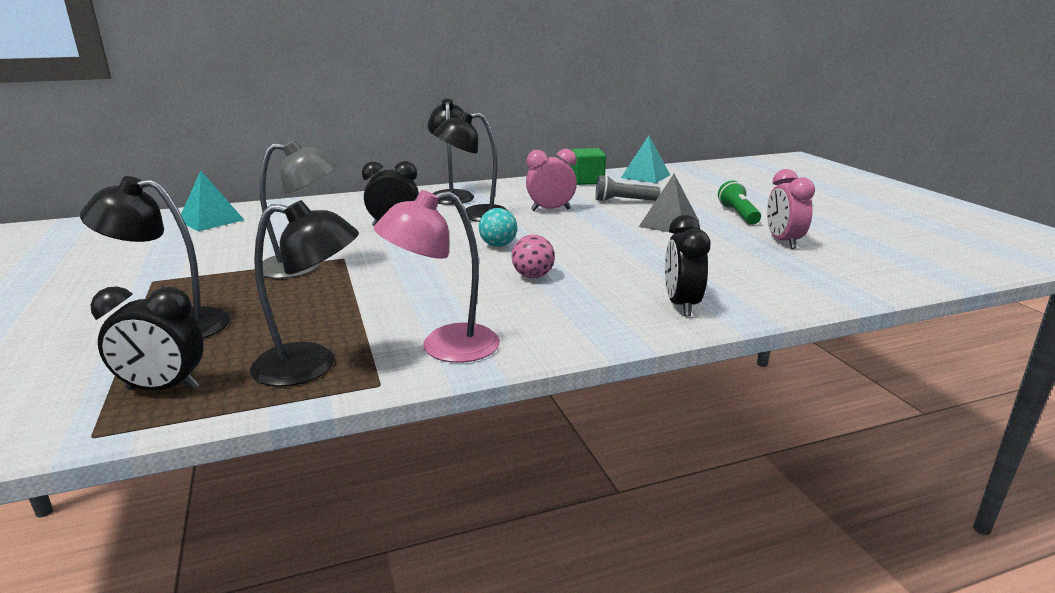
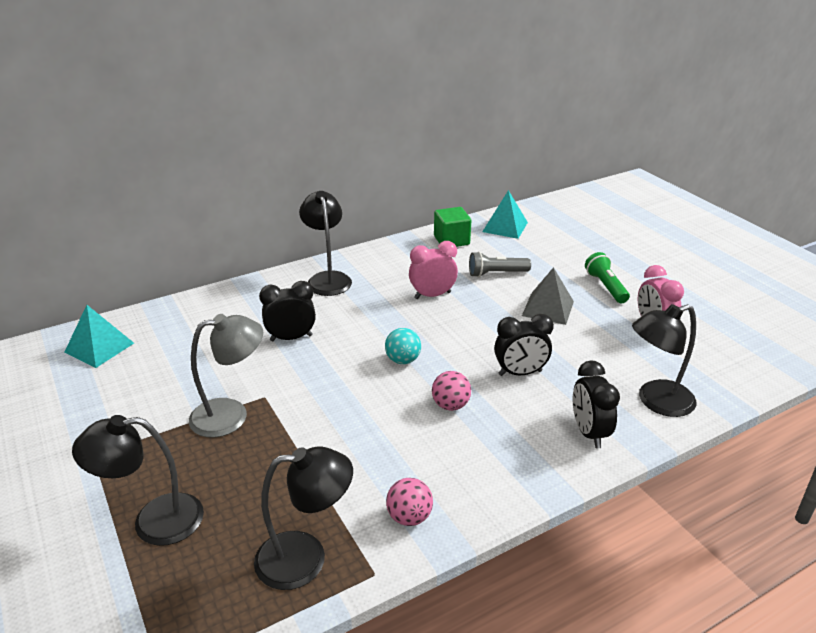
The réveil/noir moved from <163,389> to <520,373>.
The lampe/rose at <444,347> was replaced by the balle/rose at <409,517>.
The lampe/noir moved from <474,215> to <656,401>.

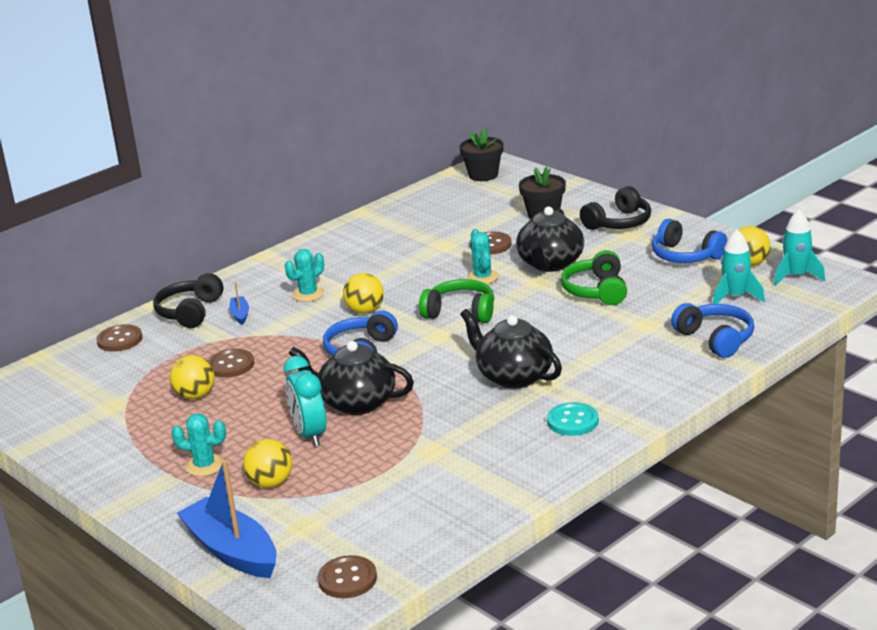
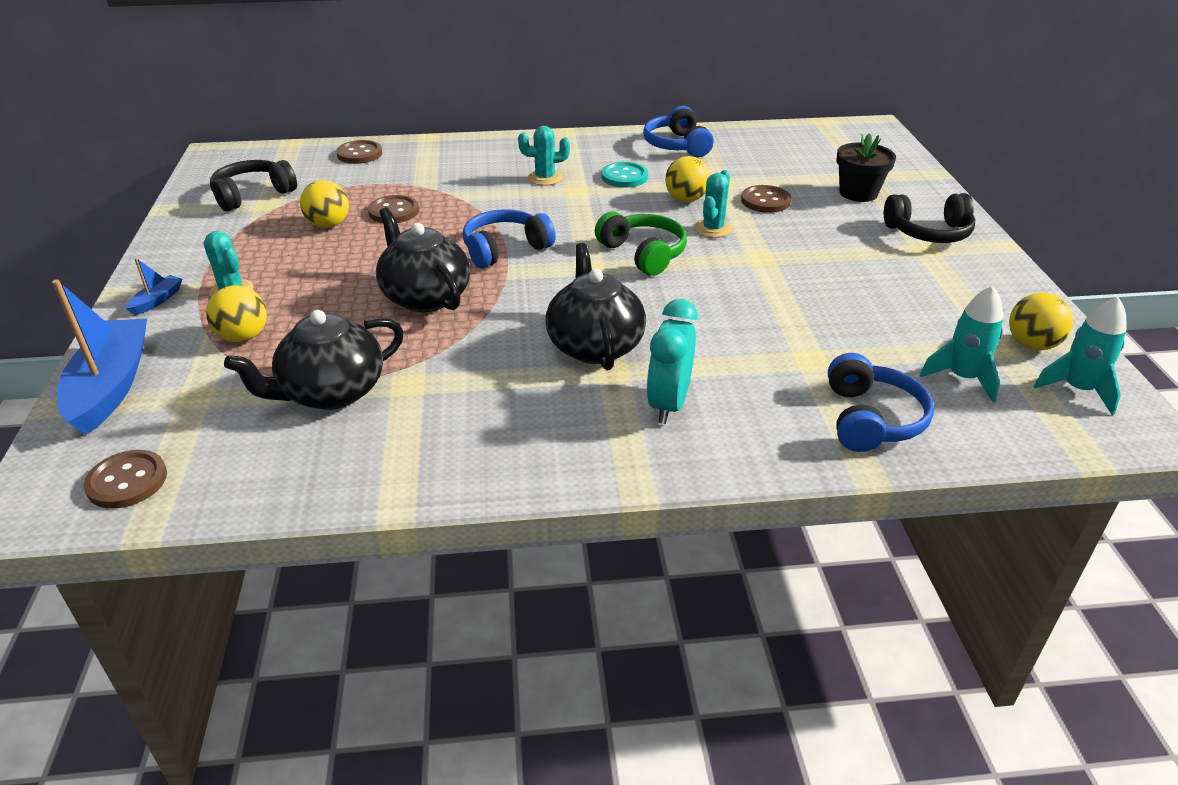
The casque audio/noir moved from <190,312> to <253,195>.
The bateau/bleu moved from <240,314> to <157,300>.
The réveil/turquoise moved from <309,434> to <668,404>.
The balle/jaune moved from <365,311> to <686,199>.
The pot de fleurs/noir at <483,175> disappeared.
The théière/noir moved from <550,264> to <331,392>.
The bouton/turquoise moved from <572,421> to <624,177>.
The casque audio/vert at <596,291> disappeared.
The casque audio/bleu moved from <685,256> to <677,145>.

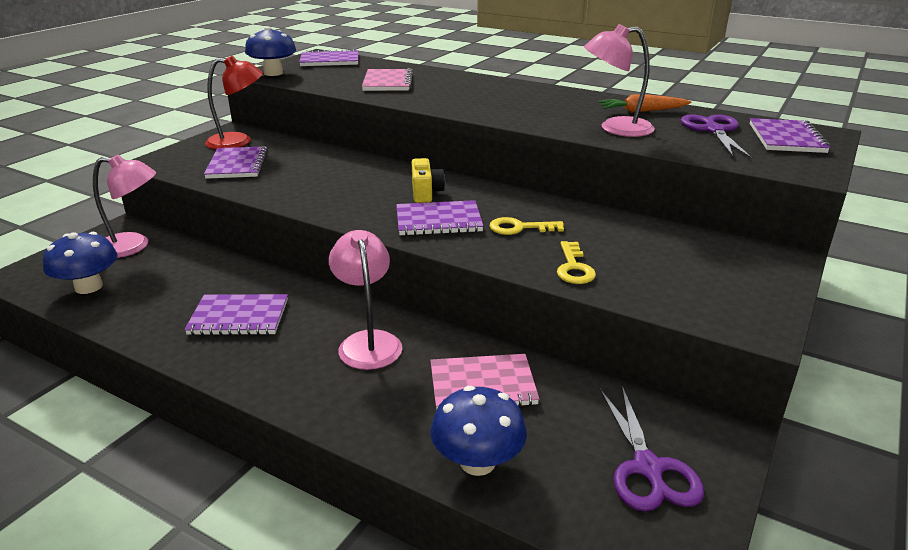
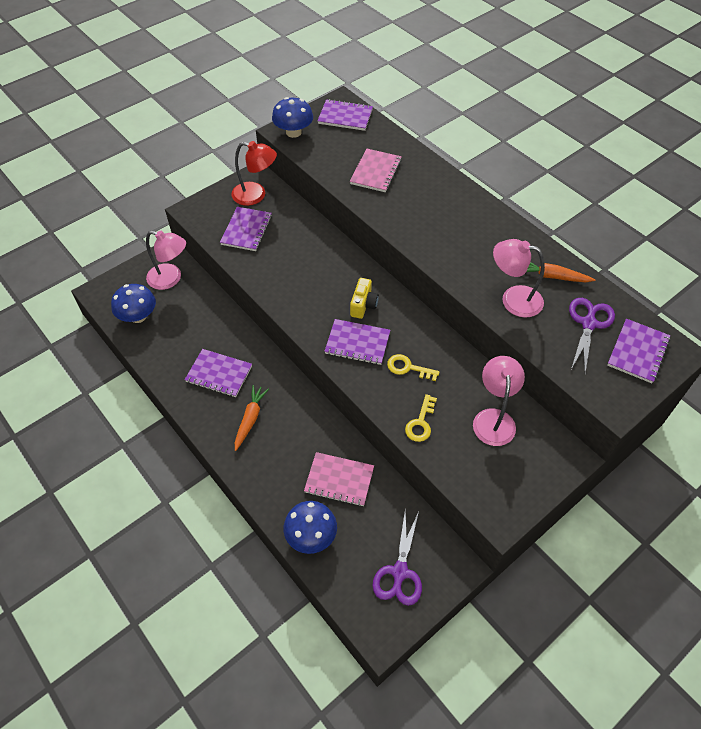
The lampe/rose moved from <368,342> to <493,418>.
The carotte/orange at <250,419> appeared.

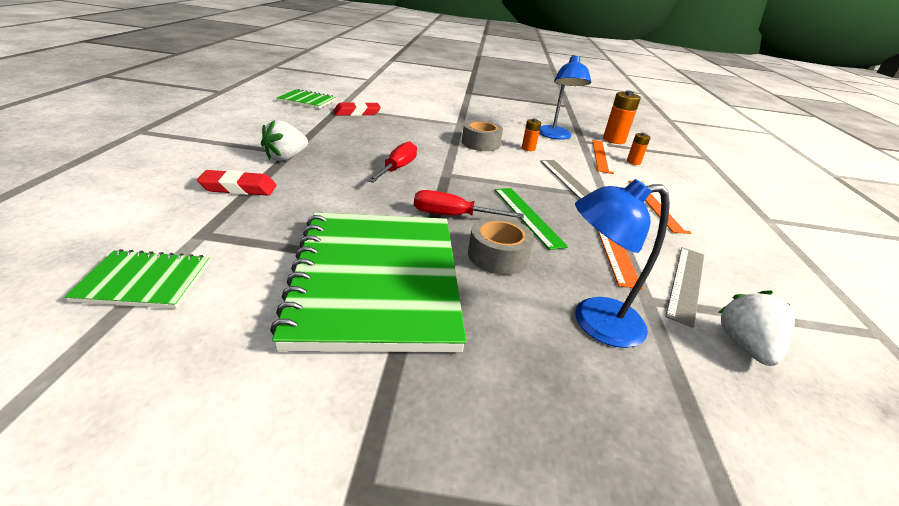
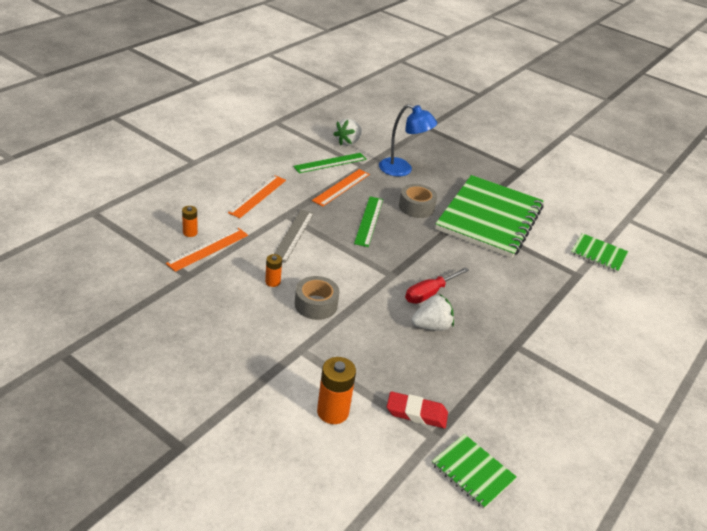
The gomme/rouge at <239,188> disappeared.
The fraise/blanc moved from <286,157> to <431,326>.
The tournevis/rouge at <453,216> disappeared.
The lampe/bleu at <555,136> disappeared.
The pile/orange moved from <614,140> to <333,412>.
The règle/gris at <686,283> became the règle/vert at <330,163>.

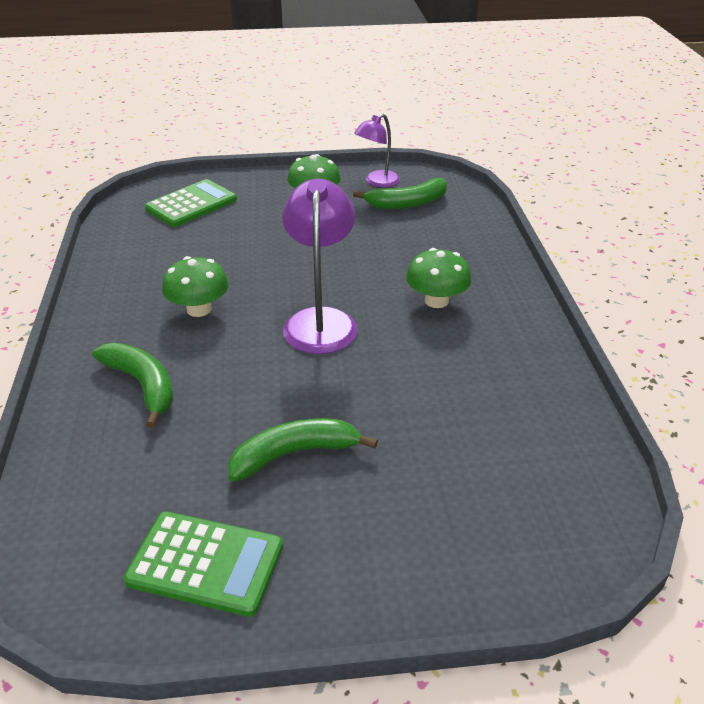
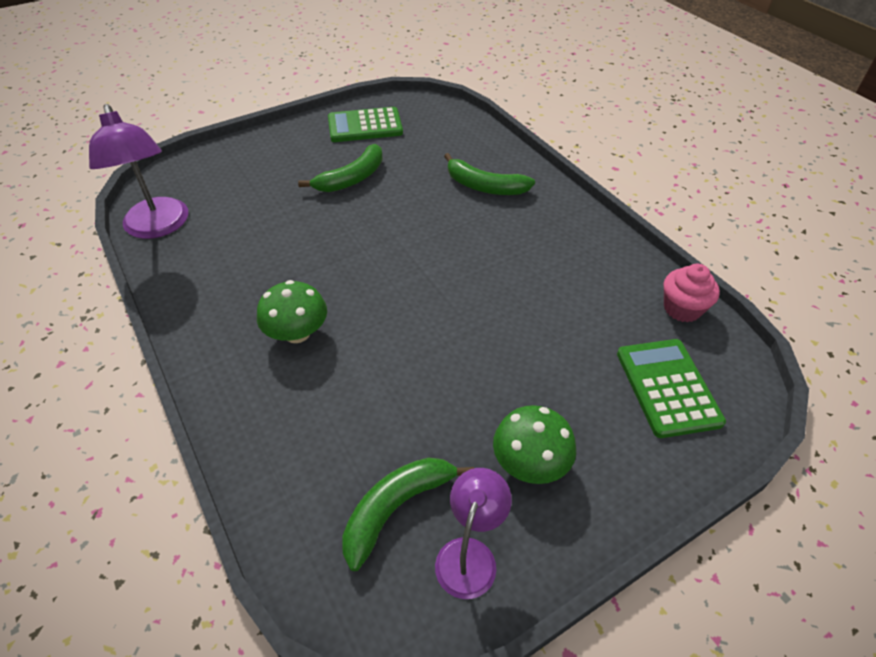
The calculatrice/vert at <191,204> turned 150 degrees clockwise.
The champignon/vert at <199,309> disappeared.
The lampe/violet moved from <320,320> to <158,227>.
The muffin/rose at <682,308> appeared.

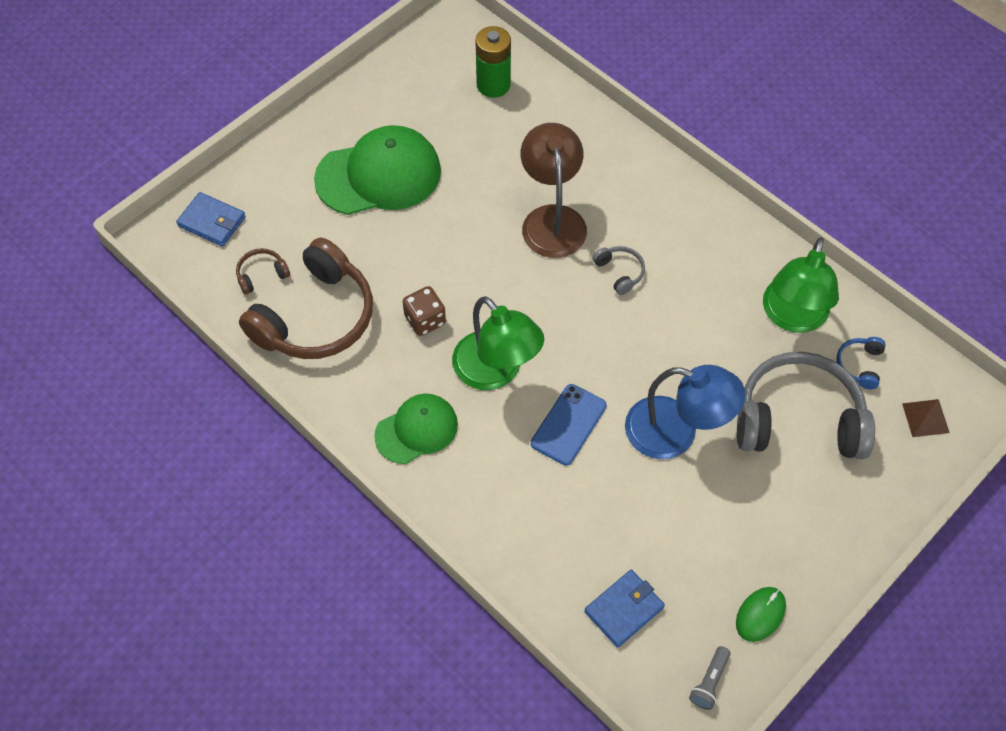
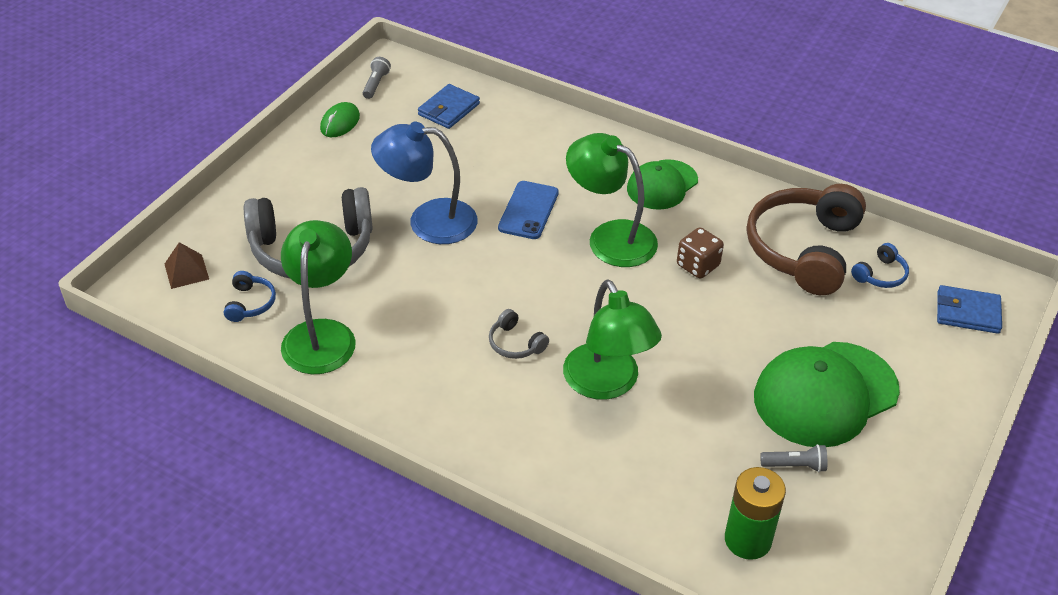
The casque audio/marron at <262,275> became the casque audio/bleu at <880,274>.
The lampe/marron at <552,219> became the lampe/vert at <607,384>.
The lampe de poche/gris at <795,465> appeared.

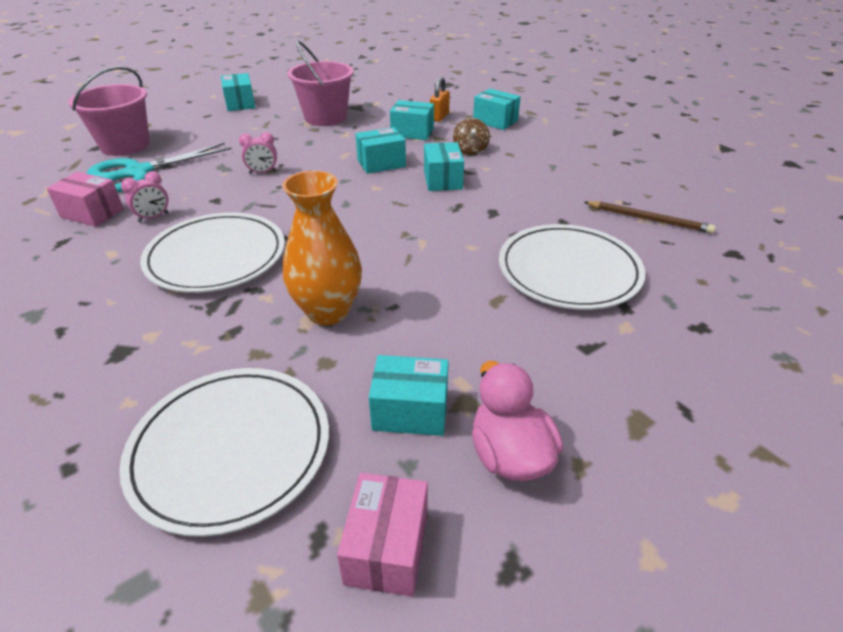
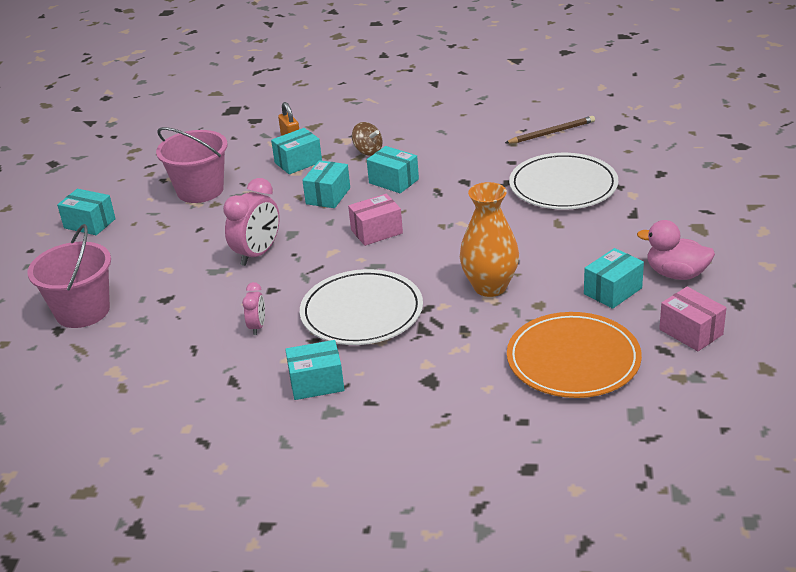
The boîte/rose moved from <92,213> to <376,231>.
The ciseaux/turquoise at <137,173> disappeared.
The assiette/blanc at <230,449> became the assiette/orange at <573,360>.
The réveil/rose at <262,172> changed to 1.83 times the size.
The boîte/turquoise moved from <495,121> to <316,383>.

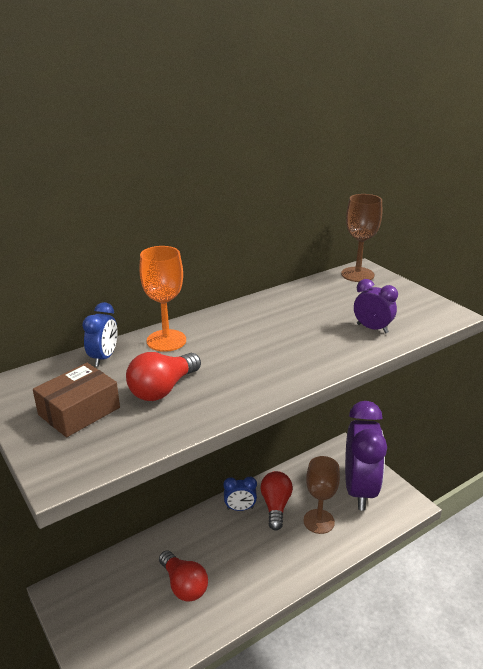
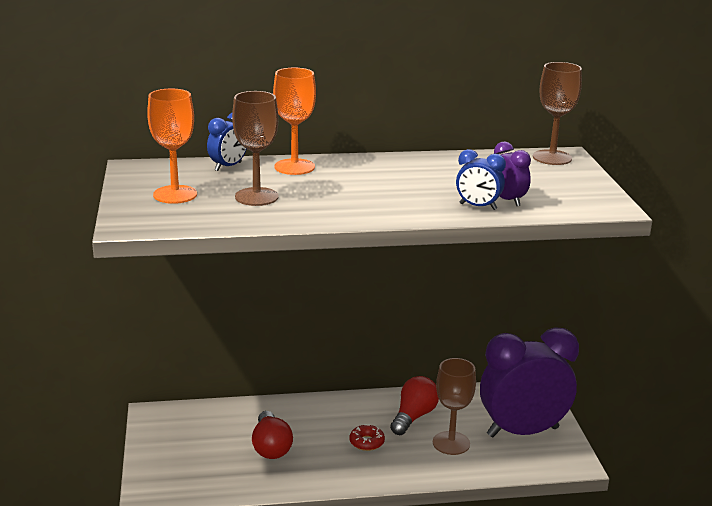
The boîte/marron at <79,411> was replaced by the verre à pied/orange at <175,194>.
The ampoule/rouge at <163,389> was replaced by the verre à pied/marron at <256,197>.
The réveil/bleu moved from <240,508> to <478,207>.
The réveil/violet at <359,490> turned 135 degrees counterclockwise.
The beignet/rouge at <366,442> appeared.

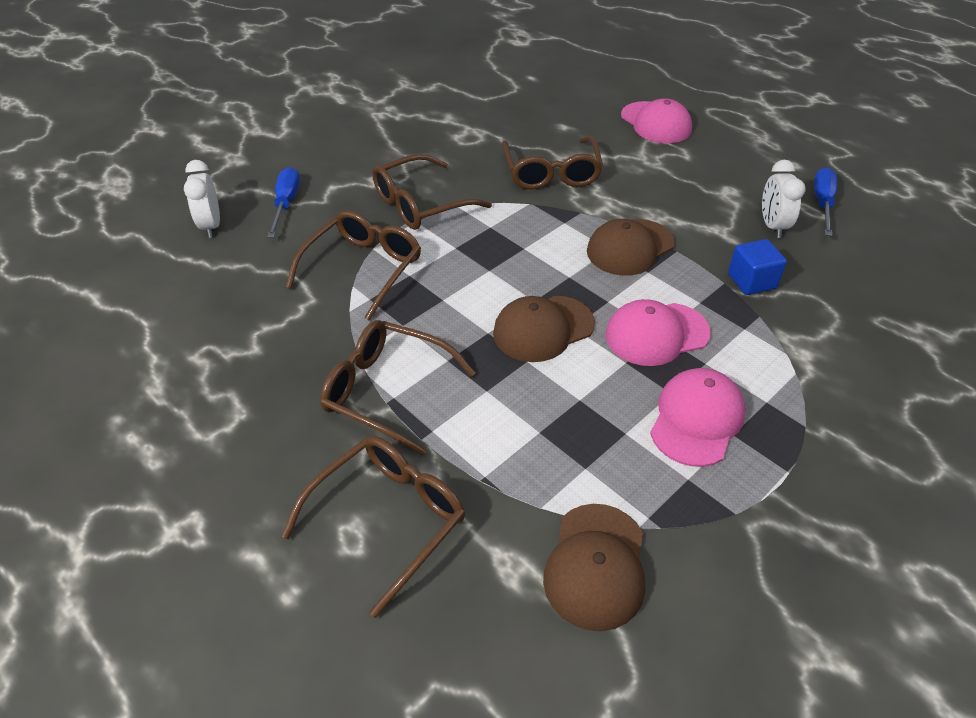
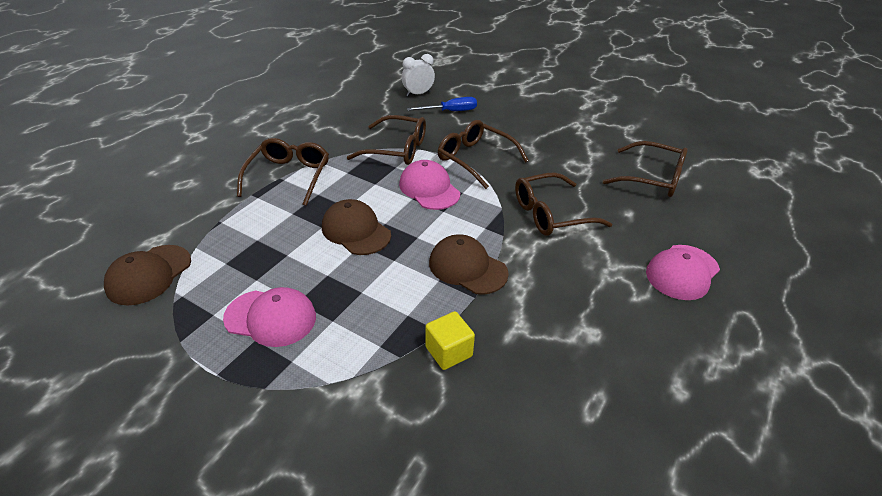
The lunettes/marron moved from <387,520> to <652,178>.
The casquette/marron at <596,566> turned 60 degrees counterclockwise.
The casquette/rose moved from <656,334> to <429,189>.
The cube/bleu at <751,281> became the cube/jaune at <448,351>.
The réveil/blanc at <772,226> disappeared.
The tournevis/bleu at <822,203> disappeared.

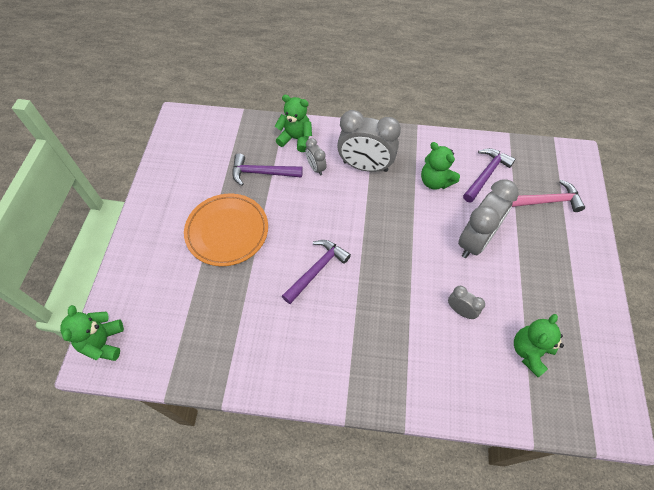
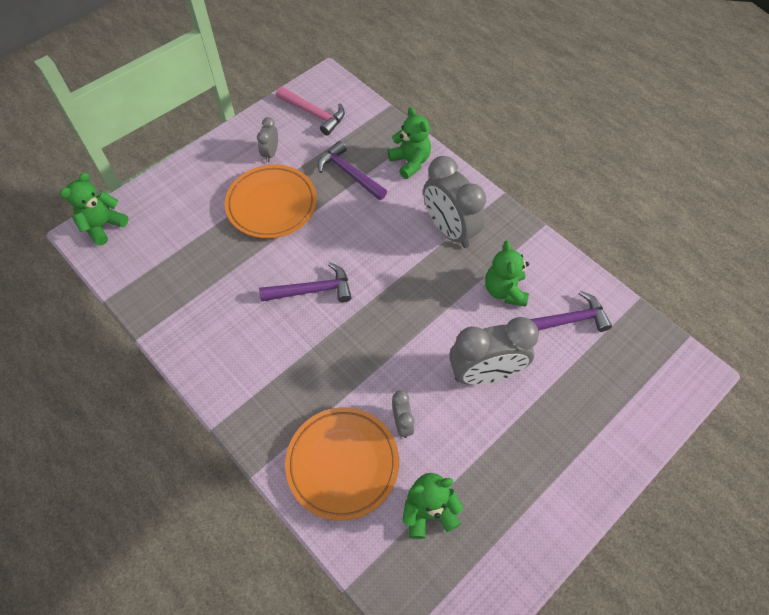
The réveil/gris moved from <316,168> to <271,153>.
The marteau/rose moved from <547,201> to <314,114>.
The assiette/orange at <342,464> appeared.

